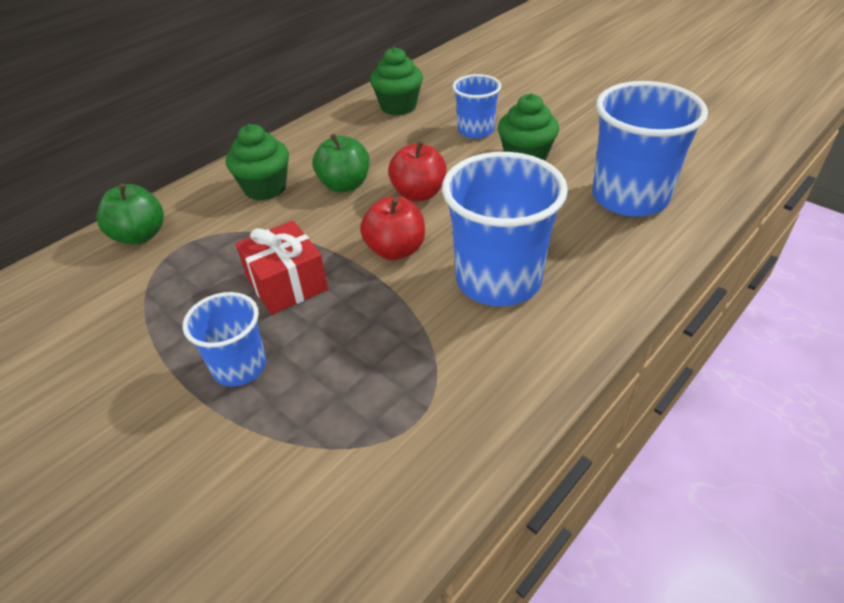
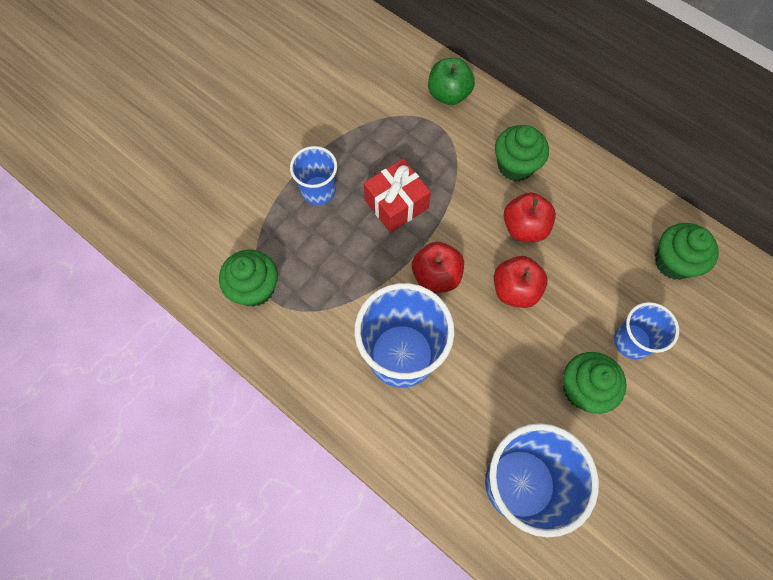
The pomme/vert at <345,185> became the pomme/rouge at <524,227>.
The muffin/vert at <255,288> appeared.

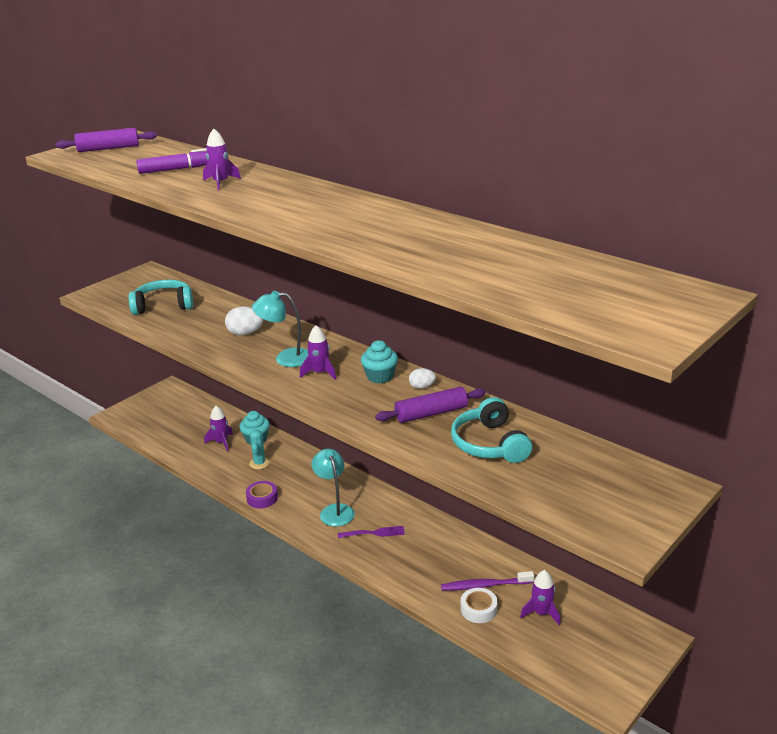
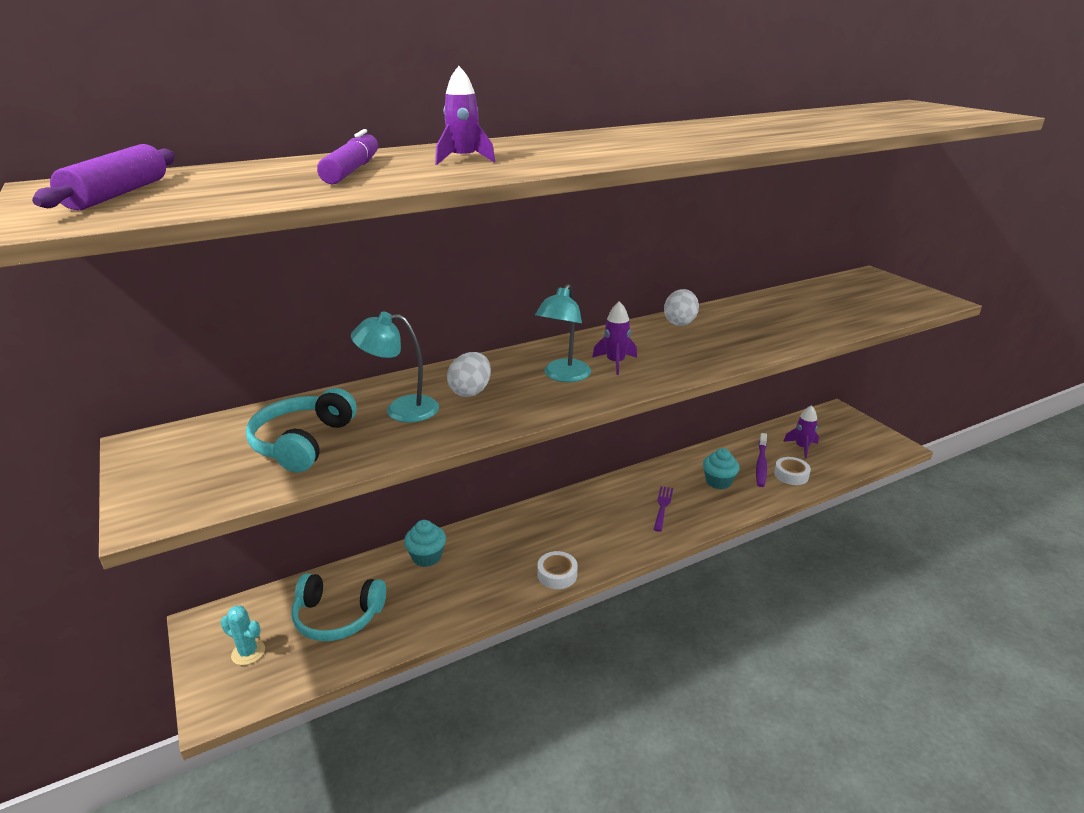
The fusée/violet at <221,443> disappeared.
The ruban adhésif/violet at <262,498> became the ruban adhésif/blanc at <557,574>.
The cactus/turquoise moved from <259,463> to <248,652>.
The lampe/turquoise moved from <334,510> to <401,409>.
The muffin/turquoise moved from <380,376> to <718,482>.
The rouleau à pâtisserie/violet at <431,413> disappeared.
The œuf/blanc at <422,387> changed to 1.58 times the size.
The casque audio/turquoise moved from <489,444> to <337,616>.

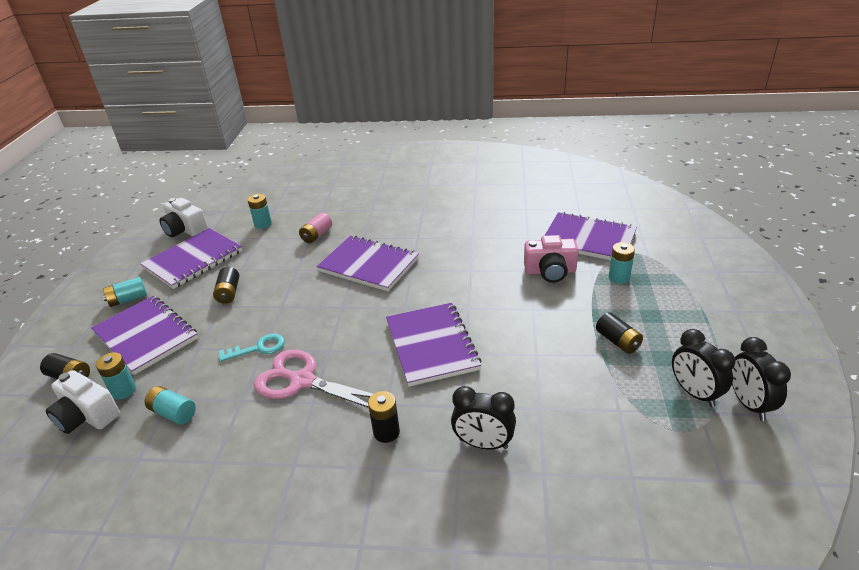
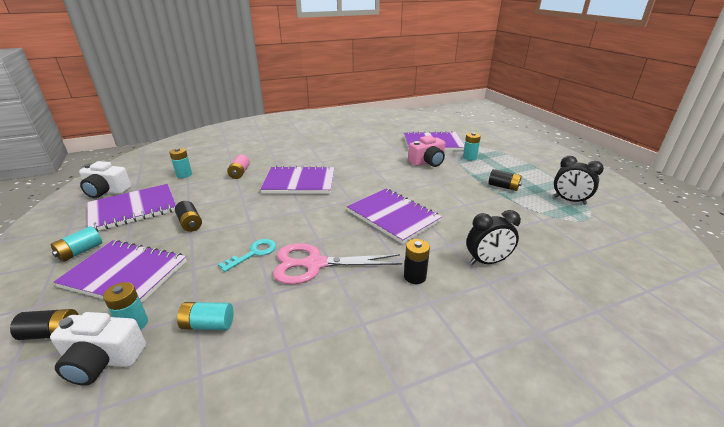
The carnet/violet at <193,260> turned 45 degrees clockwise.
The réveil/noir at <748,404> disappeared.

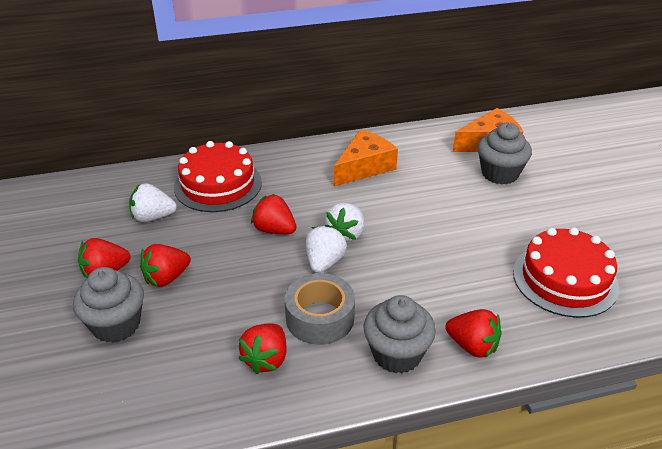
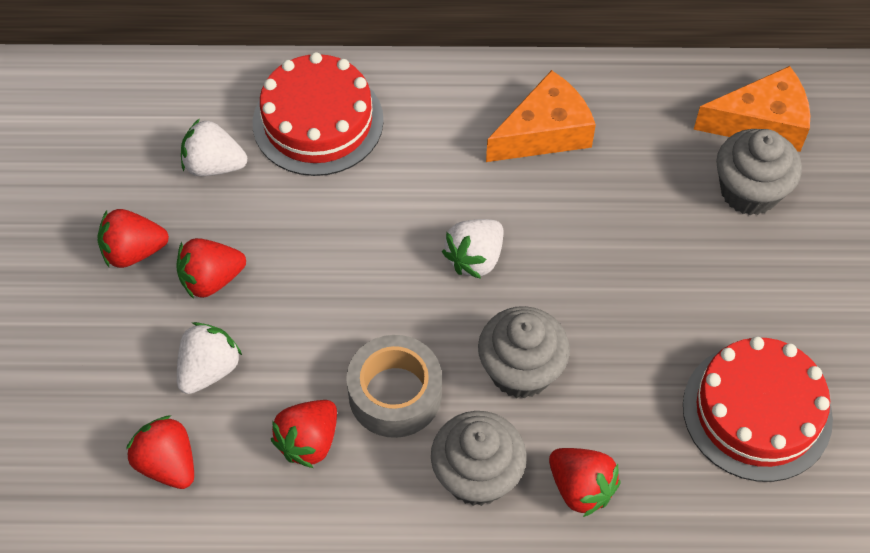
The muffin/gris moved from <116,325> to <521,370>.
The fraise/rouge moved from <274,230> to <168,463>.
The fraise/blanc moved from <324,262> to <209,369>.

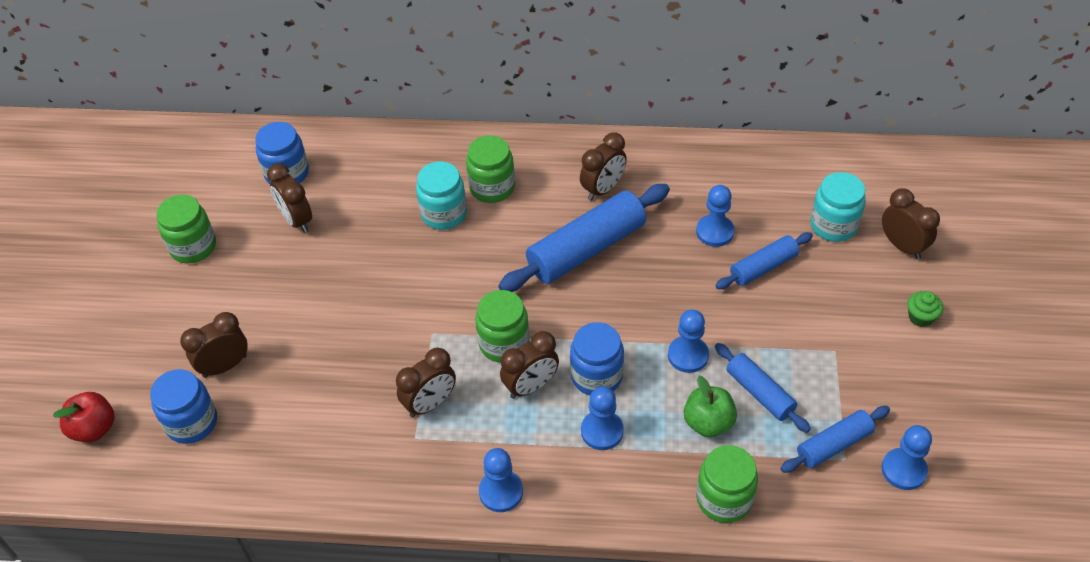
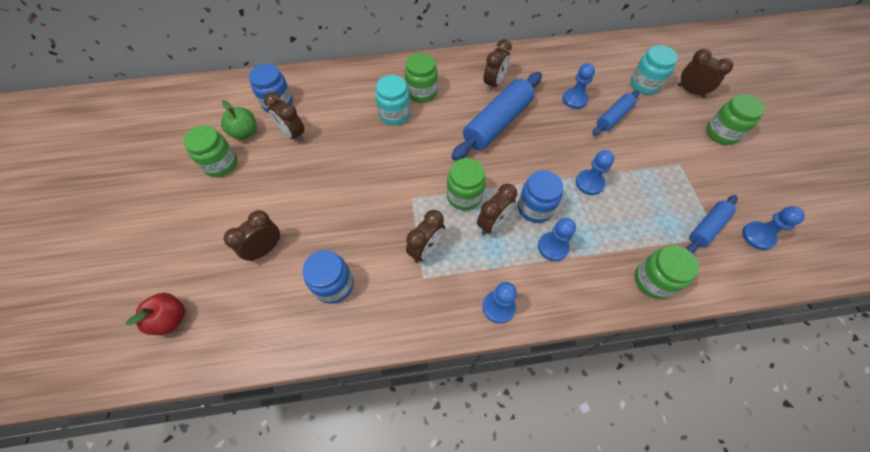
The bocal/bleu moved from <192,422> to <334,285>.
The pomme/vert moved from <708,423> to <245,132>.
The rouleau à pâtisserie/bleu at <760,393> disappeared.
The muffin/vert at <920,317> was replaced by the bocal/vert at <721,133>.

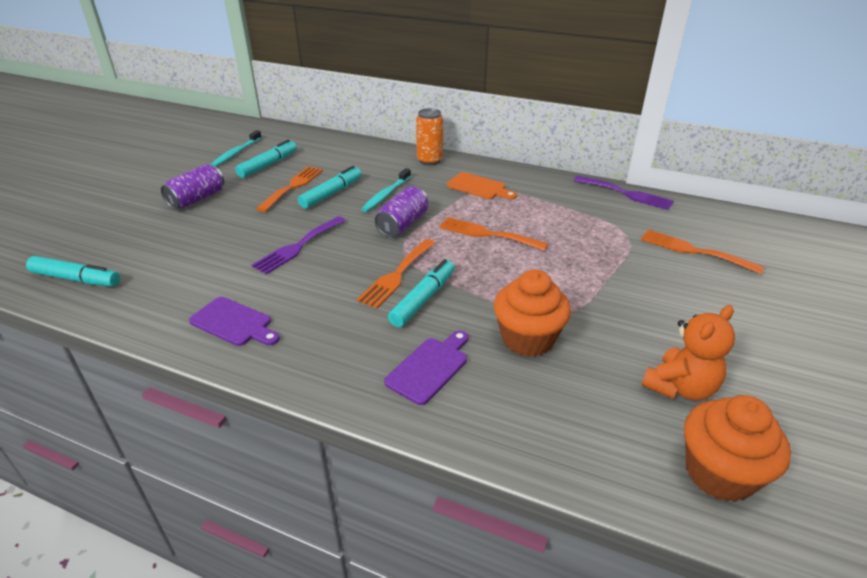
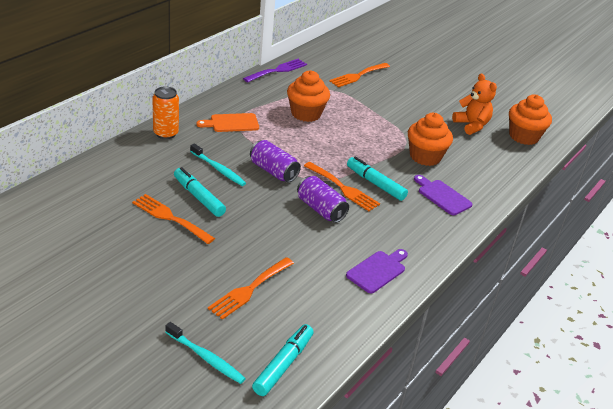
The canette/violet moved from <197,199> to <320,209>.
The brosse à dents/turquoise moved from <236,153> to <206,358>.
The feutre/turquoise at <268,165> disappeared.
The fourchette/violet at <298,246> disappeared.
The fourchette/orange moved from <487,234> to <249,289>.
The planche à découper/orange at <479,187> turned 150 degrees counterclockwise.
The muffin/orange at <306,114> appeared.

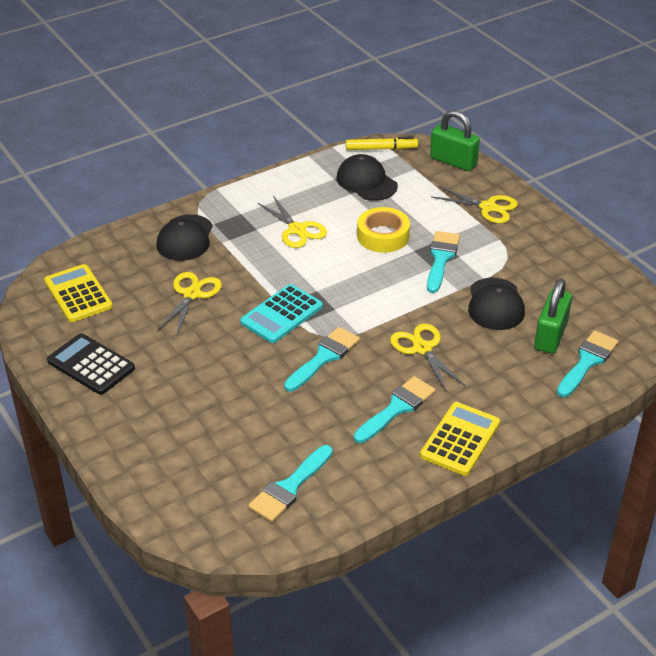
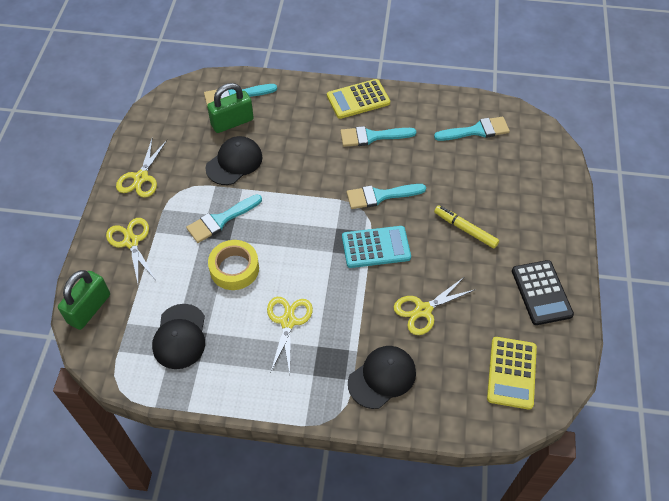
The feutre/jaune moved from <381,148> to <465,229>.
The ciseaux/jaune moved from <422,348> to <141,178>.
The cadenas/vert at <453,161> turned 45 degrees clockwise.

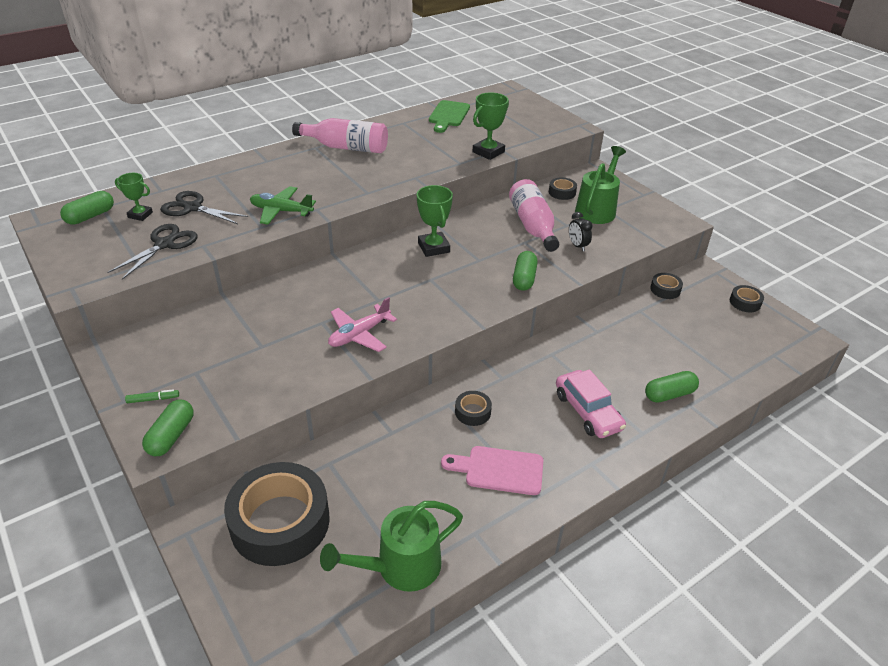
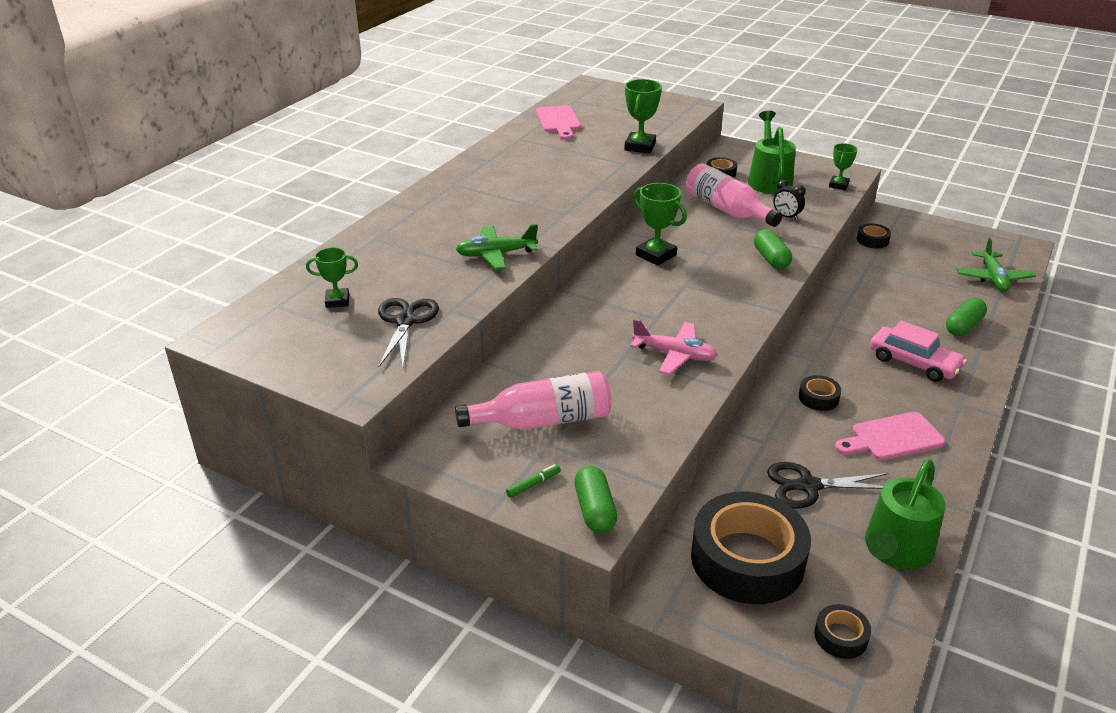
The gélule/vert at <90,216> disappeared.
The ciseaux/noir moved from <192,208> to <809,486>.
The bouteille/rose moved from <346,147> to <543,420>.
The avion/rose at <359,334> turned 90 degrees counterclockwise.
The planche à découper/vert at <448,115> became the planche à découper/rose at <559,121>.
The ruban adhésif/noir moved from <745,302> to <840,636>.
The trophée/vert at <838,185> appeared.
The avion/vert at <993,278> appeared.

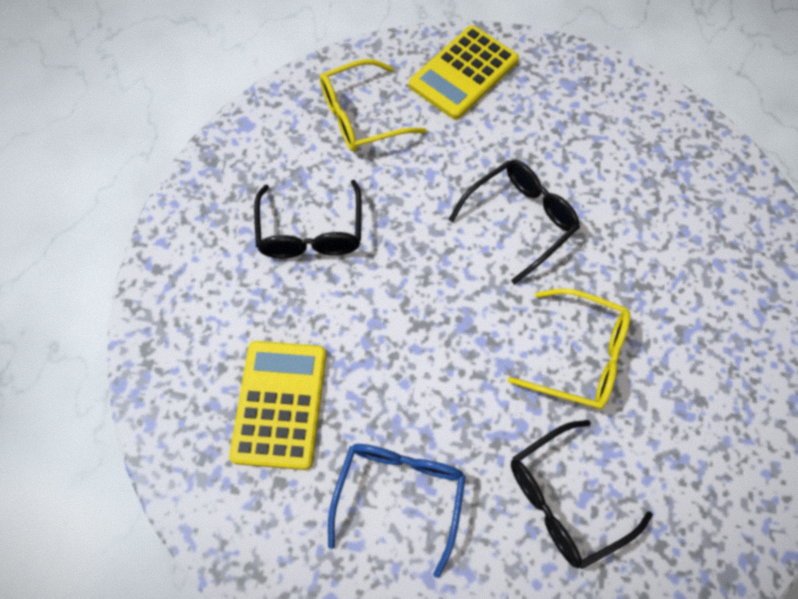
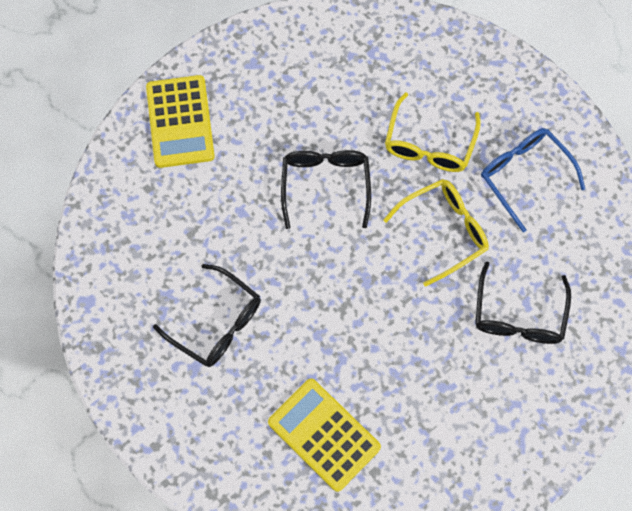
The lunettes/jaune moved from <361,117> to <429,144>.
The lunettes/bleu moved from <400,494> to <524,175>.

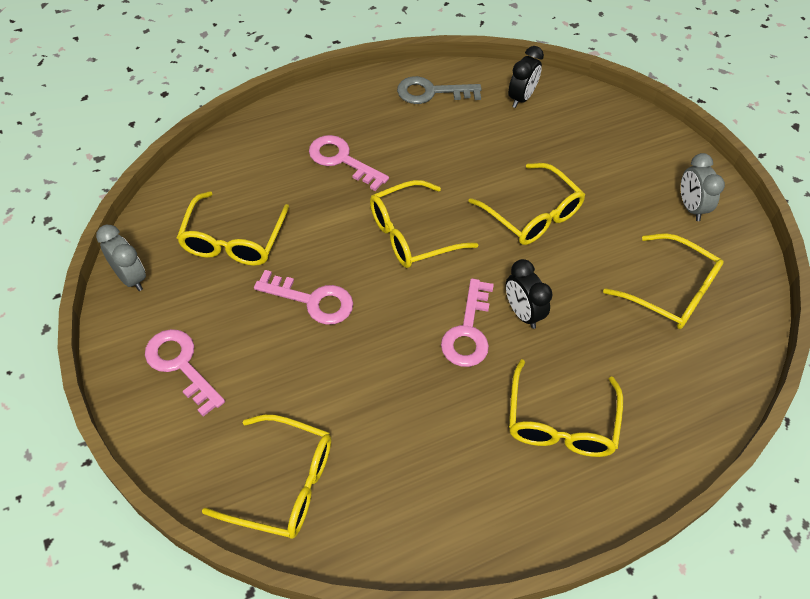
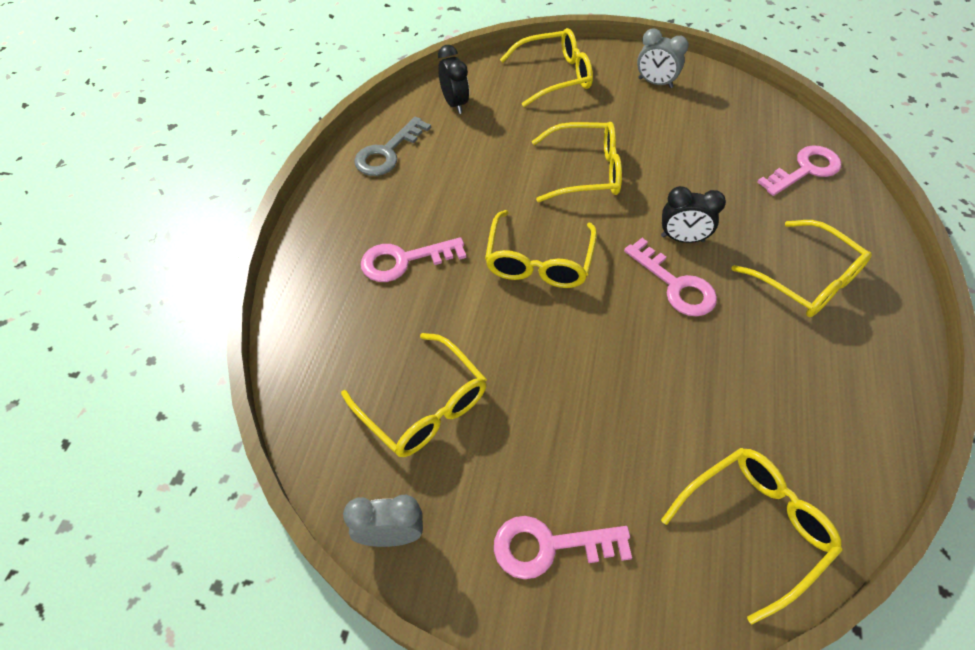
The clé/rose moved from <312,300> to <805,170>.
The lunettes/jaune moved from <671,291> to <555,76>.

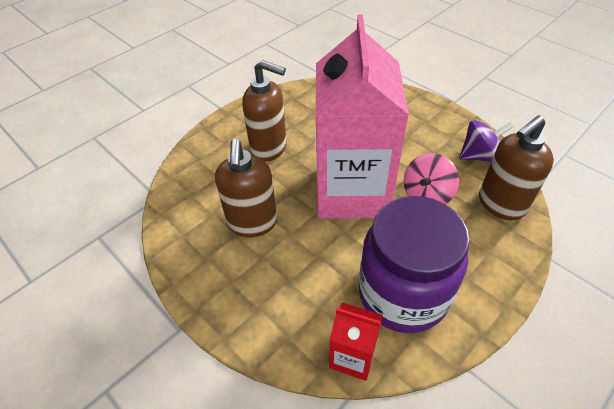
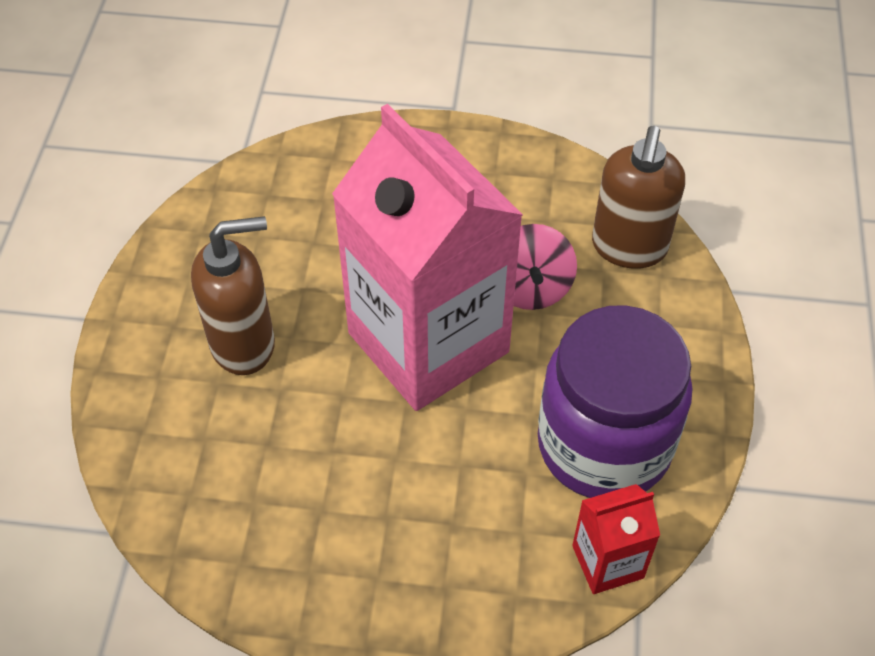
The distributeur de savon/marron at <252,223> disappeared.
The toupie/violet at <479,156> disappeared.

